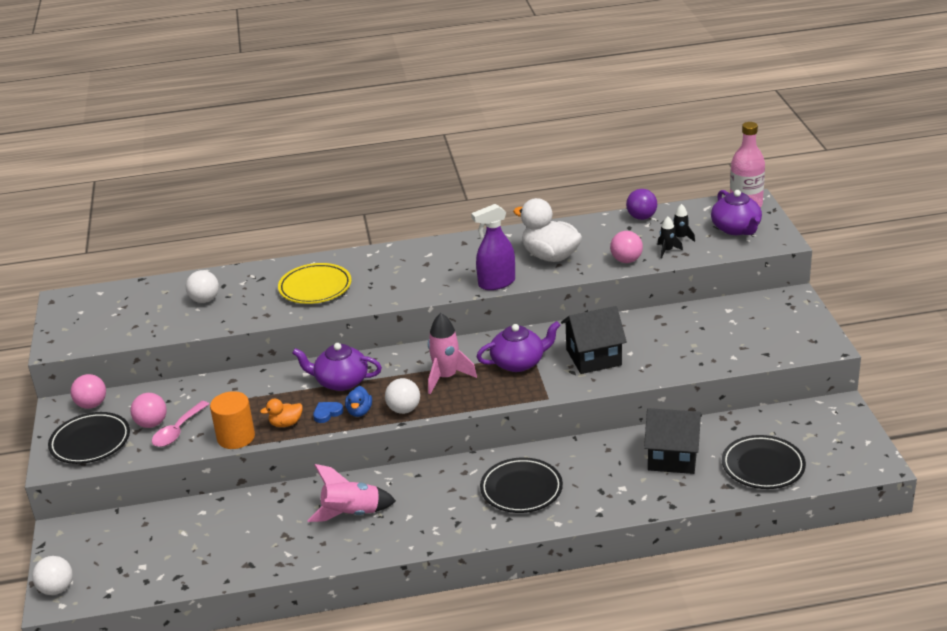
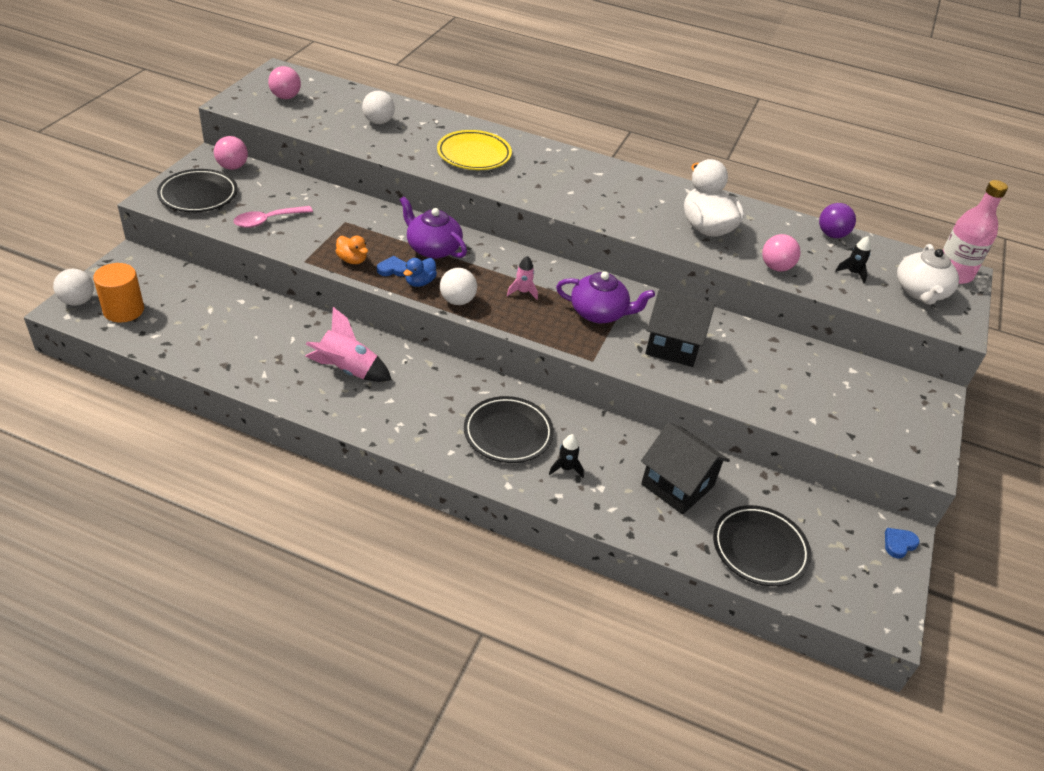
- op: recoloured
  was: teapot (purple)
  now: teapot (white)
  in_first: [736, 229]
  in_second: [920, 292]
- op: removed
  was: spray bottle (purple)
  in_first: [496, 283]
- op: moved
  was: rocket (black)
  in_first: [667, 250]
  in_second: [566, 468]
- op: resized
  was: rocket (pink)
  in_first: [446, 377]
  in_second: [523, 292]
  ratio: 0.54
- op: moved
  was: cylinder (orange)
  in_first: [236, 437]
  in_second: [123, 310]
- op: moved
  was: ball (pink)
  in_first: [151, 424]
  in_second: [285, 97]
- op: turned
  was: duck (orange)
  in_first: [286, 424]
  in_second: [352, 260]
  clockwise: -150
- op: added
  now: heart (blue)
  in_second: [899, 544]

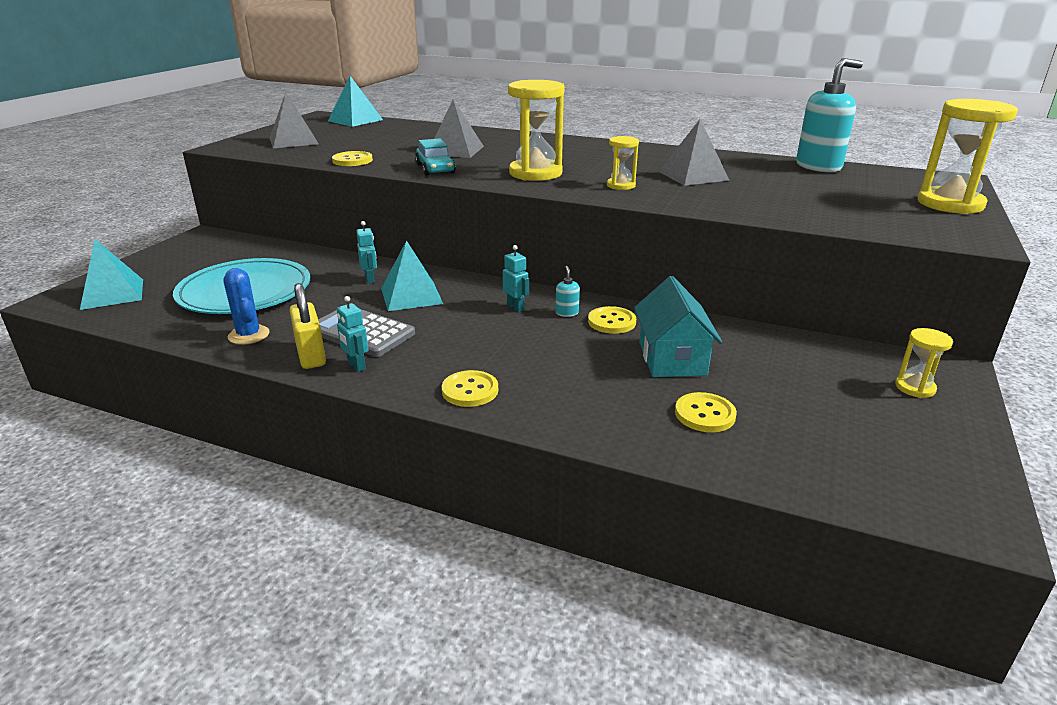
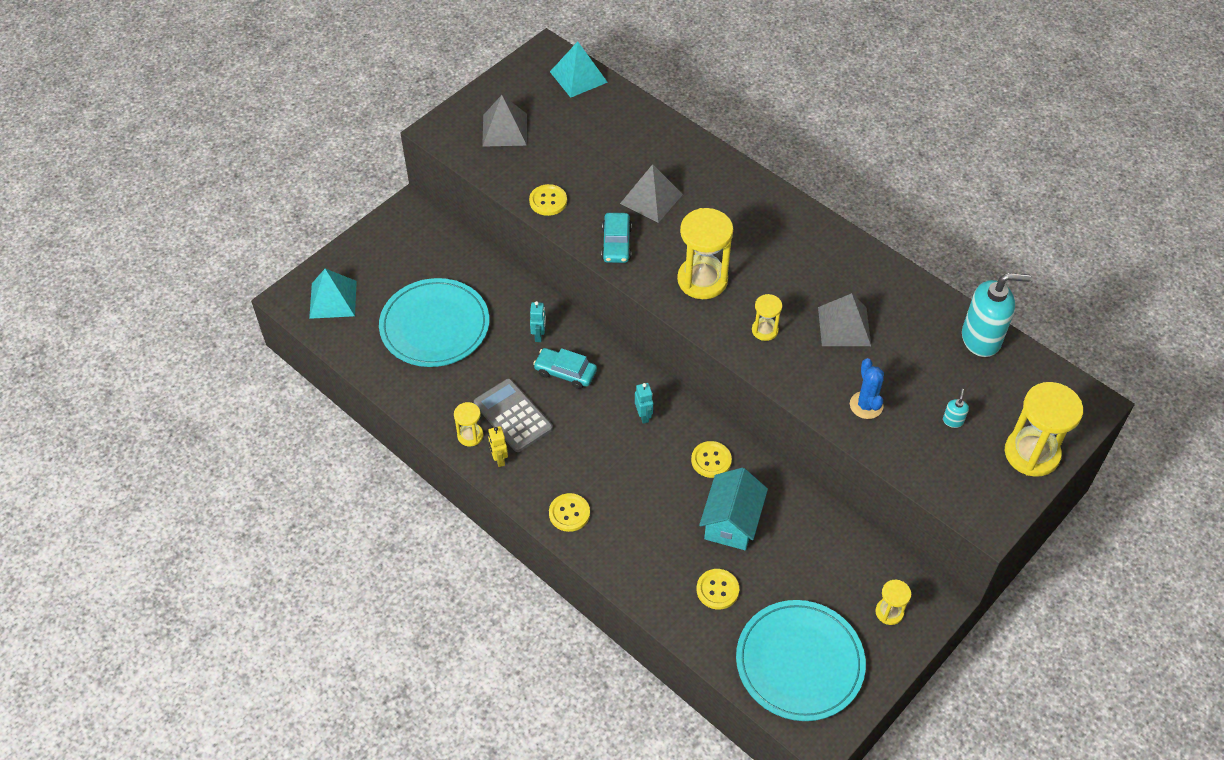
- op: replaced
  was: pyramid (turquoise)
  now: car (turquoise)
  in_first: [411, 296]
  in_second: [565, 372]
- op: moved
  was: soap dispenser (turquoise)
  in_first: [567, 313]
  in_second: [953, 421]
- op: moved
  was: cactus (blue)
  in_first: [249, 335]
  in_second: [866, 405]
- op: replaced
  was: padlock (yellow)
  now: hourglass (yellow)
  in_first: [311, 355]
  in_second: [470, 435]
- op: recoloured
  was: robot (turquoise)
  now: robot (yellow)
  in_first: [356, 366]
  in_second: [499, 459]
- op: added
  now: plate (turquoise)
  in_second: [799, 662]

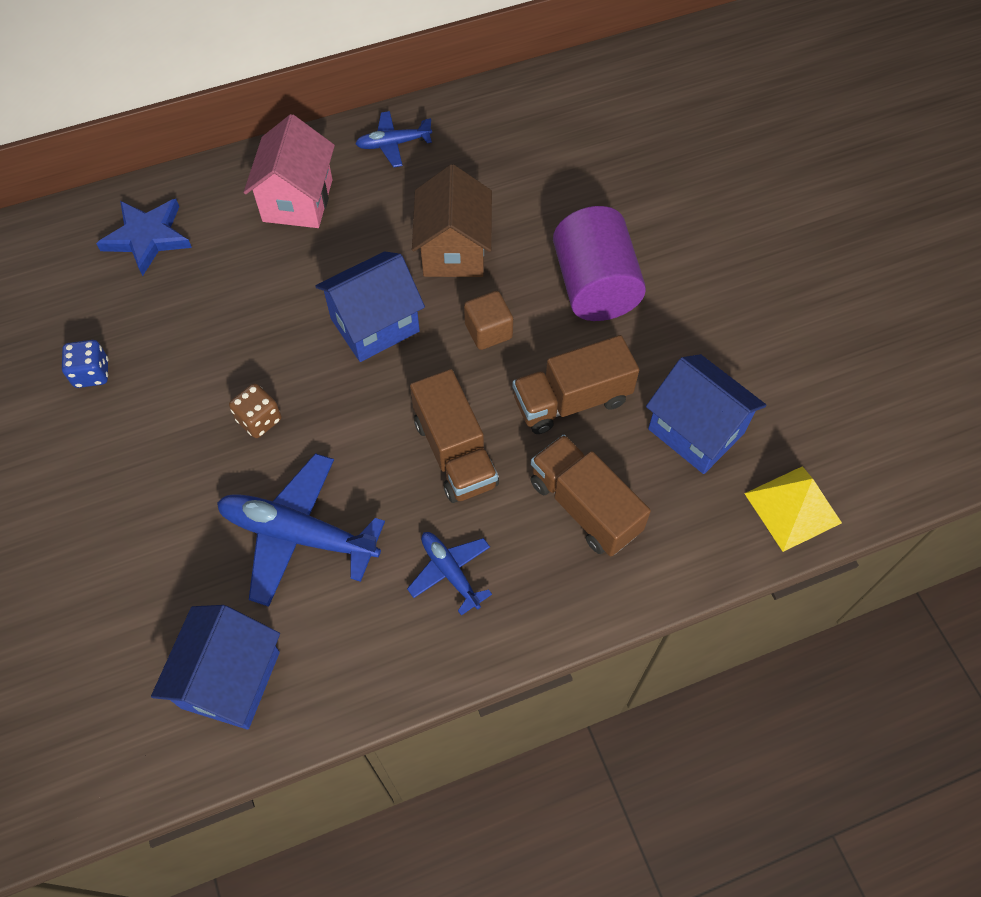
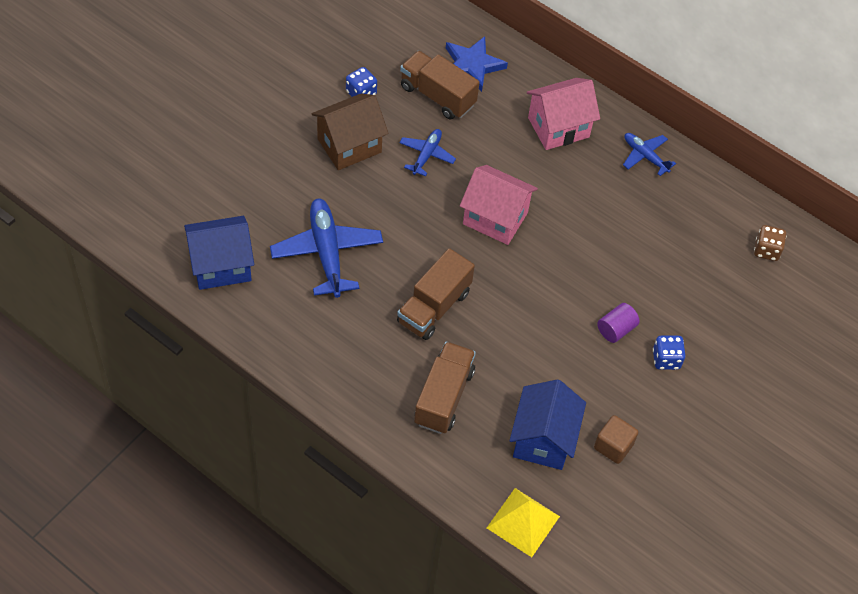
- op: moved
  was: house (brown)
  in_first: [454, 250]
  in_second: [349, 145]
- op: resized
  was: cylinder (purple)
  in_first: [594, 286]
  in_second: [616, 329]
  ratio: 0.48
- op: recoloured
  was: house (blue)
  now: house (pink)
  in_first: [375, 325]
  in_second: [495, 218]
- op: moved
  was: cube (brown)
  in_first: [488, 331]
  in_second: [613, 446]
- op: moved
  was: truck (brown)
  in_first: [572, 400]
  in_second: [437, 96]
- op: moved
  was: dice (brown)
  in_first: [259, 420]
  in_second: [766, 250]
- op: moved
  was: plane (blue)
  in_first: [450, 572]
  in_second: [426, 155]
- op: added
  now: dice (blue)
  in_second: [666, 359]

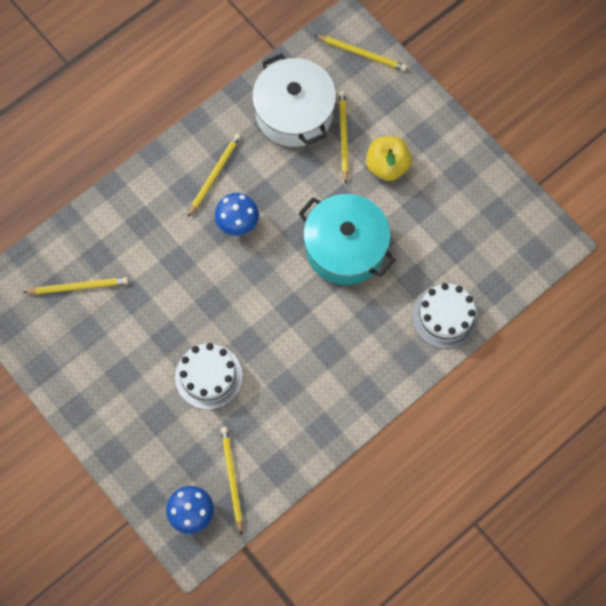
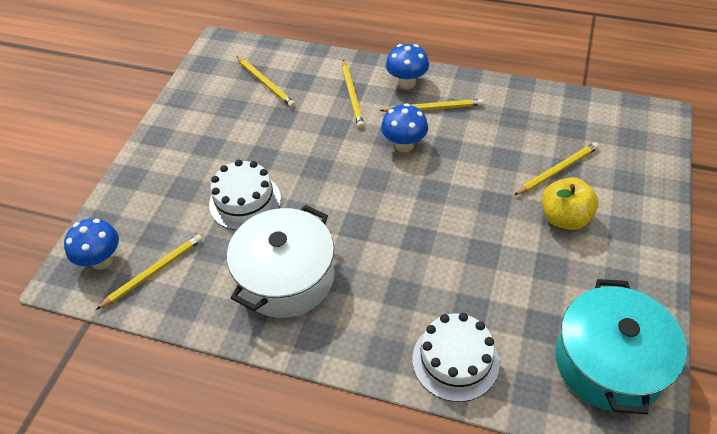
- op: moved
  was: pencil (yellow)
  in_first: [362, 54]
  in_second: [352, 95]
- op: moved
  was: pot (white)
  in_first: [294, 113]
  in_second: [286, 277]
- op: moved
  was: pot (turquoise)
  in_first: [345, 248]
  in_second: [609, 362]
- op: added
  now: mushroom (blue)
  in_second: [406, 83]

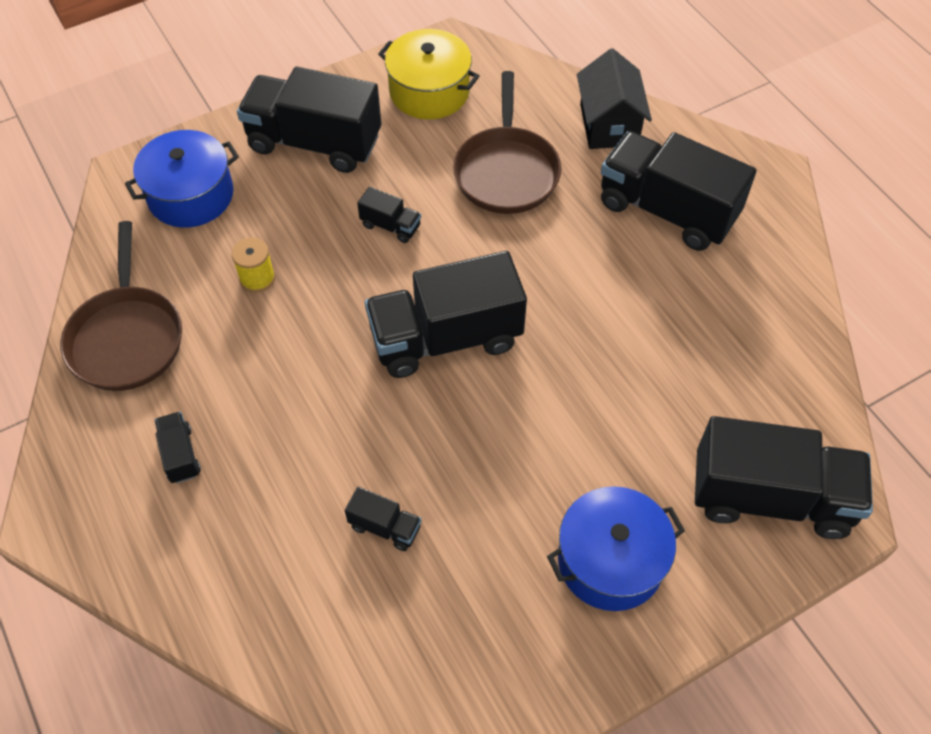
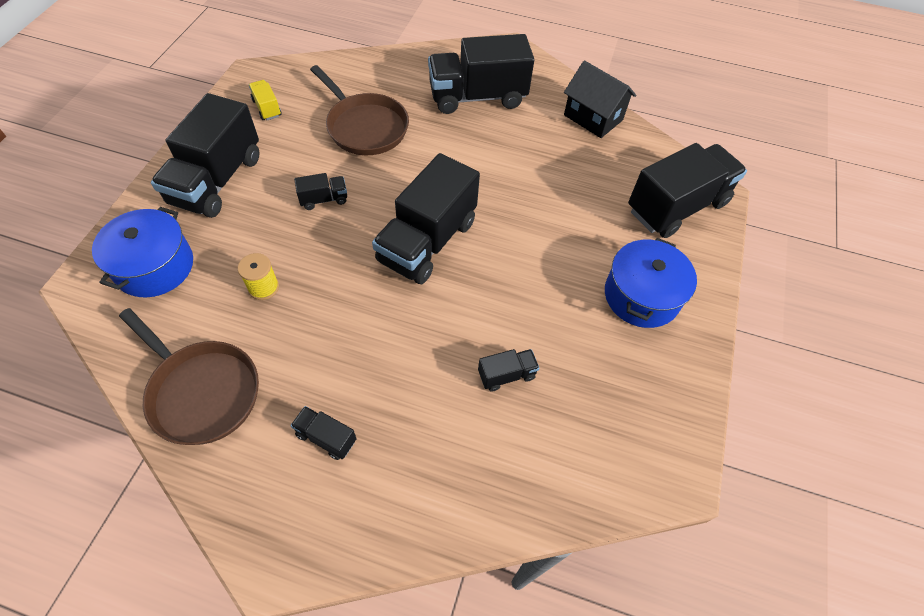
- op: replaced
  was: pot (yellow)
  now: truck (yellow)
  in_first: [429, 91]
  in_second: [267, 108]
- op: moved
  was: house (black)
  in_first: [608, 125]
  in_second: [593, 117]
- op: turned
  was: truck (black)
  in_first: [314, 143]
  in_second: [217, 180]
  clockwise: -45

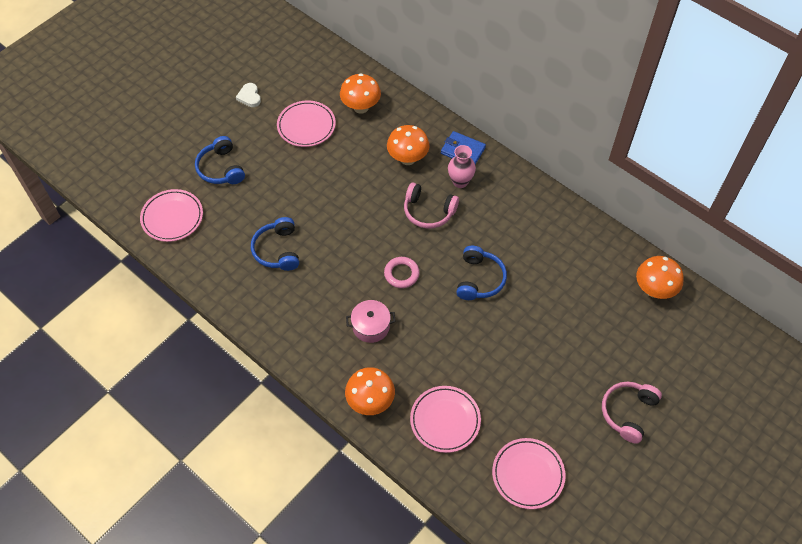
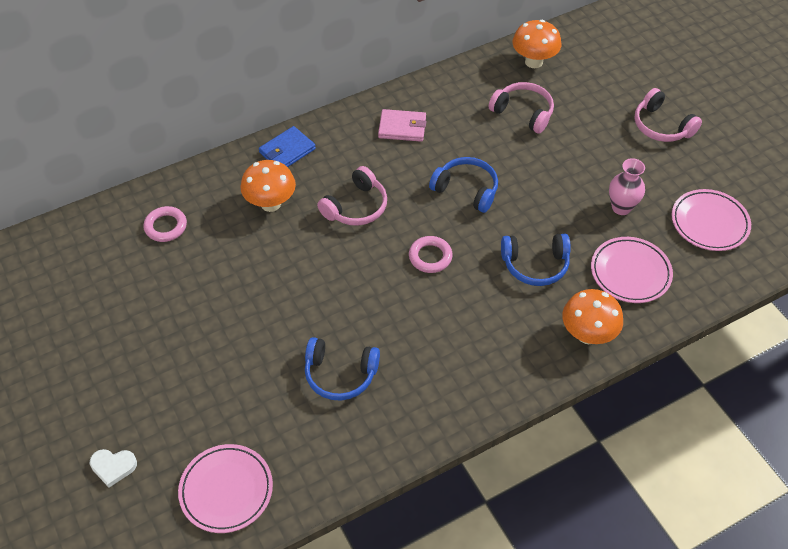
- op: replaced
  was: mushroom (orange)
  now: ring (pink)
  in_first: [361, 107]
  in_second: [166, 226]
- op: moved
  was: heart (white)
  in_first: [249, 97]
  in_second: [113, 467]
- op: removed
  was: plate (pink)
  in_first: [306, 126]
- op: moved
  was: headphones (blue)
  in_first: [221, 168]
  in_second: [535, 265]
- op: moved
  was: vase (pink)
  in_first: [460, 182]
  in_second: [621, 207]
- op: removed
  was: pot (pink)
  in_first: [371, 326]
- op: added
  now: headphones (pink)
  in_second: [523, 113]
- op: added
  now: wallet (pink)
  in_second: [402, 128]

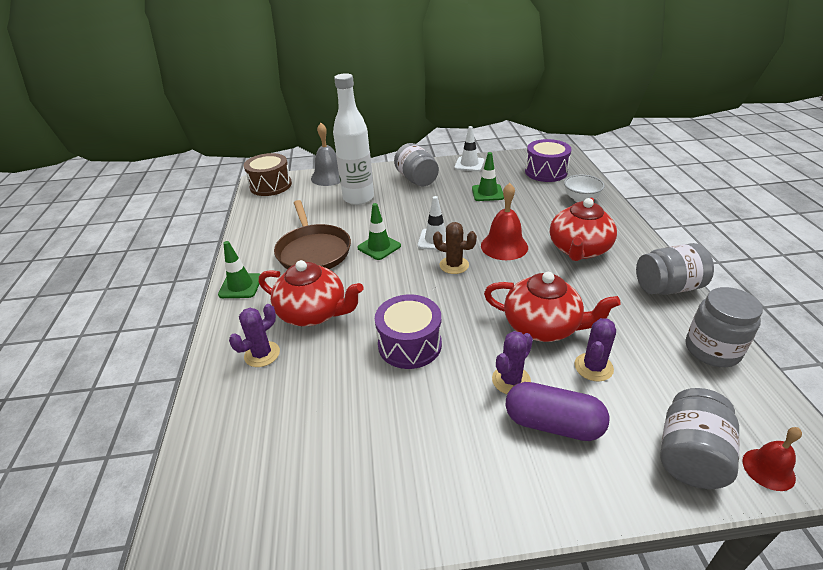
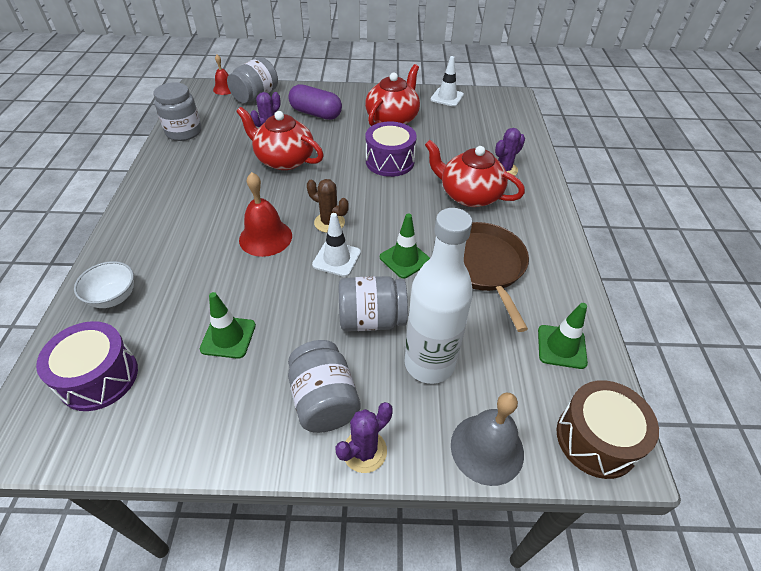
- op: moved
  was: traffic cone (white)
  in_first: [469, 164]
  in_second: [447, 97]
- op: moved
  was: teapot (red)
  in_first: [579, 249]
  in_second: [392, 119]
- op: moved
  was: traffic cone (green)
  in_first: [240, 286]
  in_second: [561, 347]
- op: moved
  was: jar (grey)
  in_first: [667, 287]
  in_second: [371, 319]
- op: moved
  was: cactus (purple)
  in_first: [511, 380]
  in_second: [364, 451]

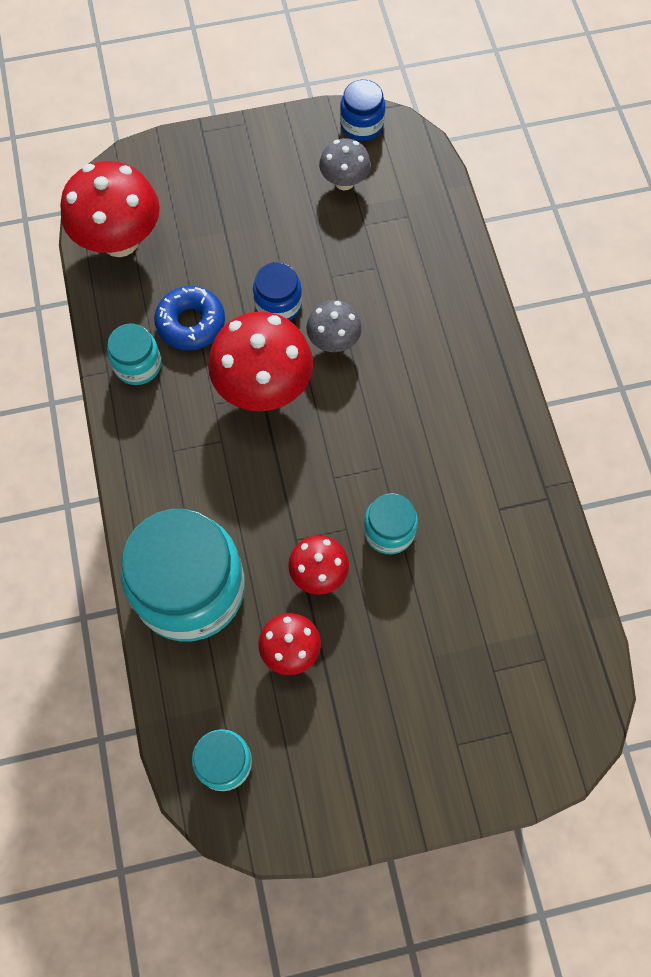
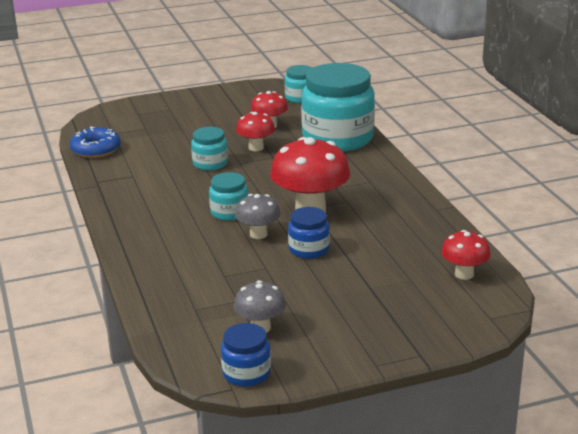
- op: resized
  was: mushroom (red)
  in_first: [120, 241]
  in_second: [464, 274]
  ratio: 0.55
- op: moved
  was: donut (blue)
  in_first: [191, 323]
  in_second: [96, 149]
- op: moved
  was: jar (turquoise)
  in_first: [138, 365]
  in_second: [229, 212]

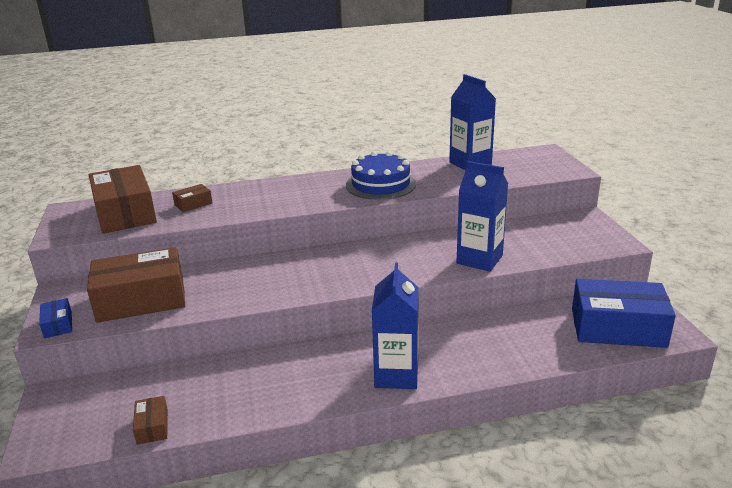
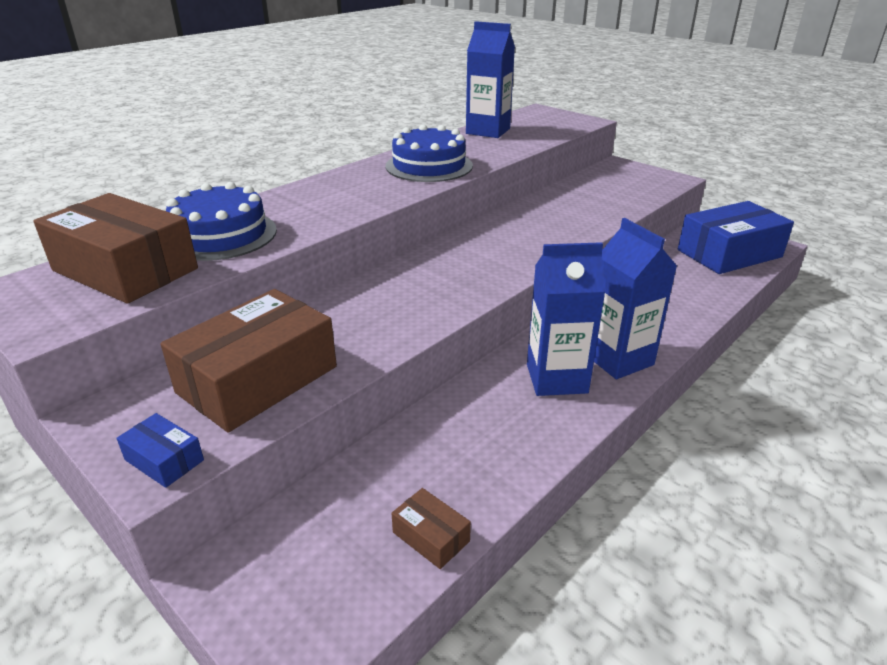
- op: moved
  was: carton (blue)
  in_first: [479, 259]
  in_second: [556, 378]
- op: replaced
  was: box (brown)
  now: cake (blue)
  in_first: [193, 204]
  in_second: [220, 235]

